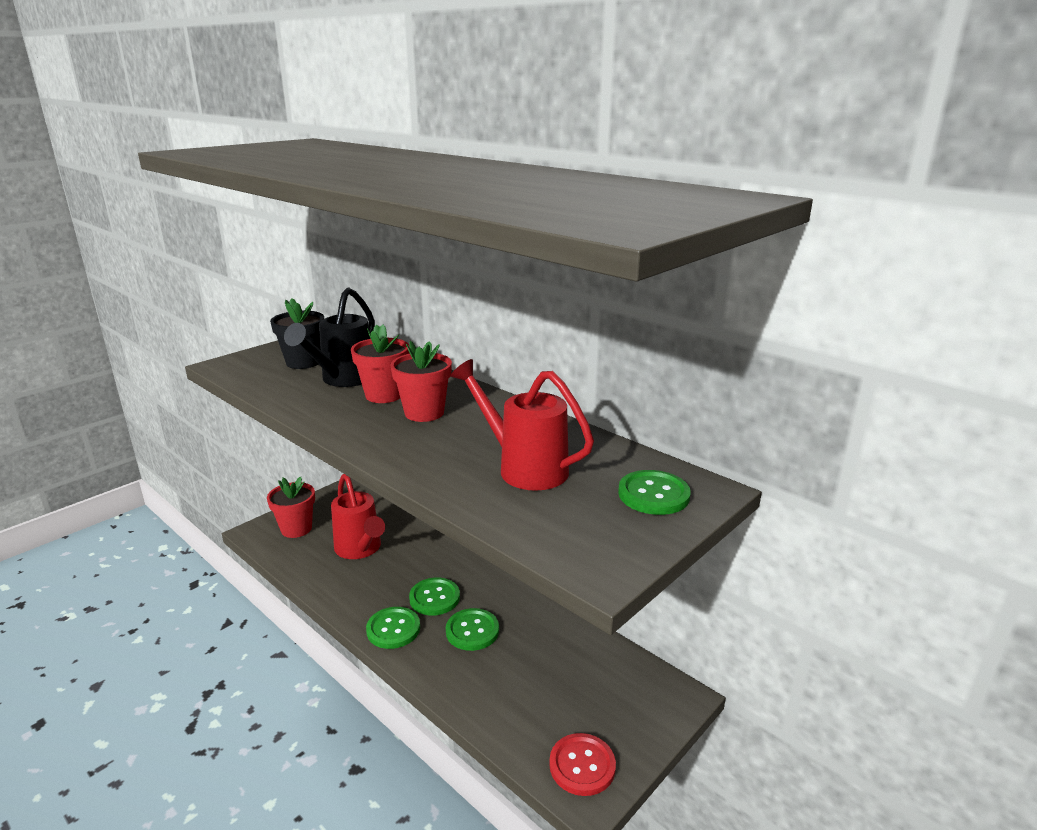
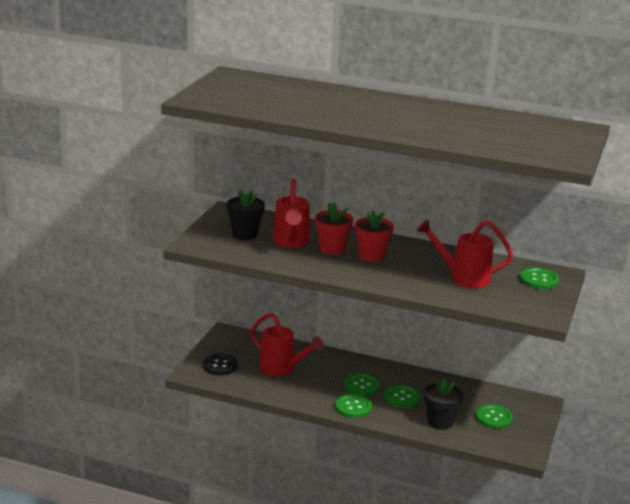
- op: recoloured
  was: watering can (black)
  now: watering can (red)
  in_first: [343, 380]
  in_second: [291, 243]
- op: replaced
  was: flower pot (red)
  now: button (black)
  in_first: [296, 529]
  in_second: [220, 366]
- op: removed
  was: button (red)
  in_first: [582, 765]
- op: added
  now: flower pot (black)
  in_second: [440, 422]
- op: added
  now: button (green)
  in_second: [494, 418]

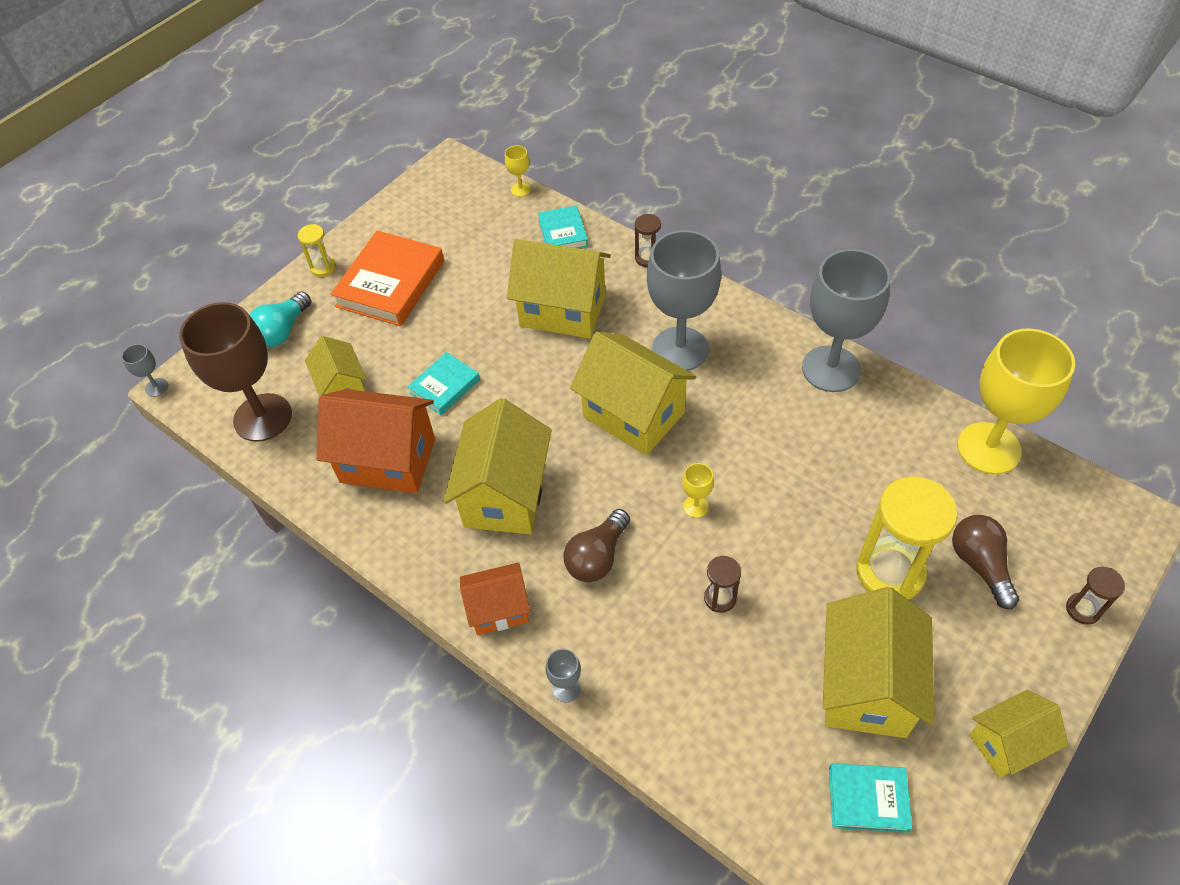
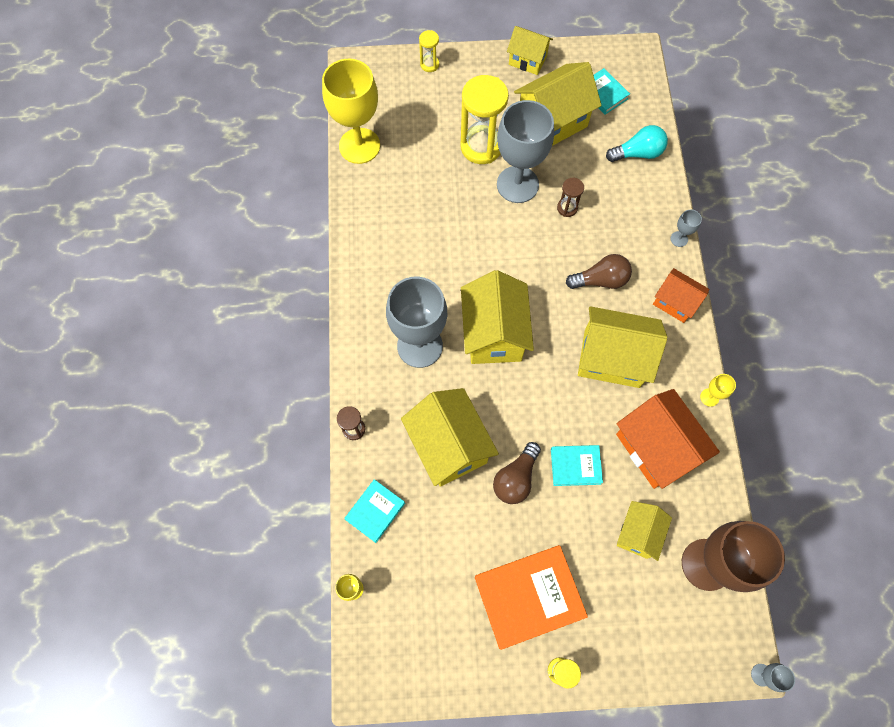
- op: moved
  was: goblet (grey)
  in_first: [831, 369]
  in_second: [517, 184]
- op: moved
  was: light bulb (turquoise)
  in_first: [282, 331]
  in_second: [637, 153]
- op: turned
  was: house (yellow)
  in_first: [505, 495]
  in_second: [611, 358]
  clockwise: 45
- op: moved
  was: goblet (yellow)
  in_first: [695, 506]
  in_second: [709, 397]
- op: moved
  was: light bulb (brown)
  in_first: [980, 565]
  in_second: [516, 478]
- op: recoloured
  was: hourglass (brown)
  now: hourglass (yellow)
  in_first: [1083, 609]
  in_second: [429, 64]

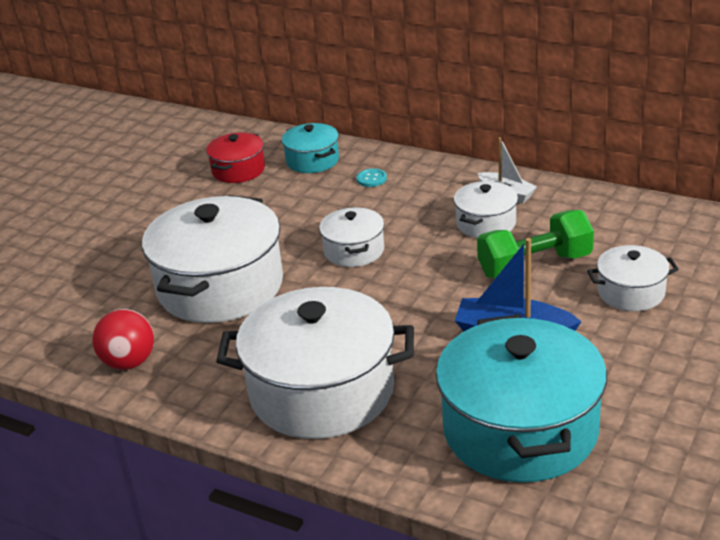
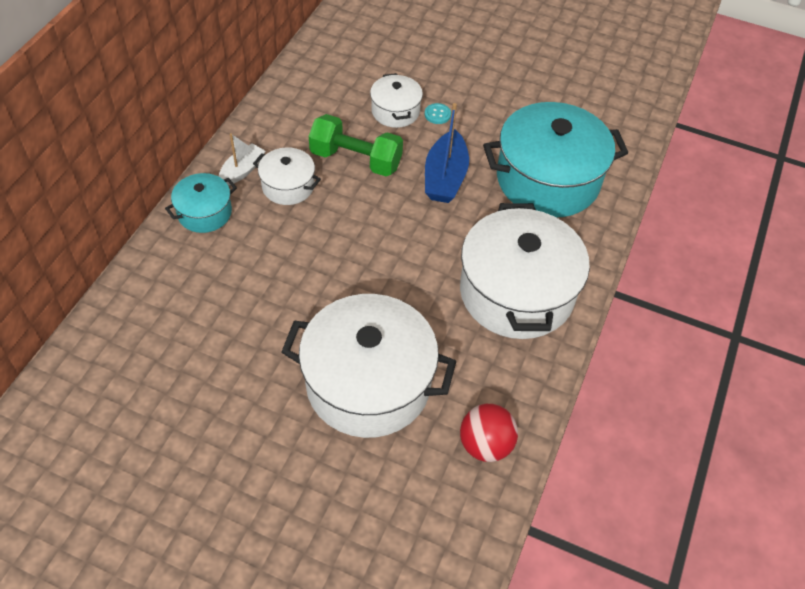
- op: moved
  was: pot (turquoise)
  in_first: [312, 160]
  in_second: [204, 213]
- op: removed
  was: pot (red)
  in_first: [238, 170]
- op: moved
  was: button (turquoise)
  in_first: [371, 179]
  in_second: [437, 114]
- op: removed
  was: pot (white)
  in_first: [354, 250]
- op: turned
  was: dumbbell (green)
  in_first: [535, 265]
  in_second: [356, 159]
  clockwise: -45

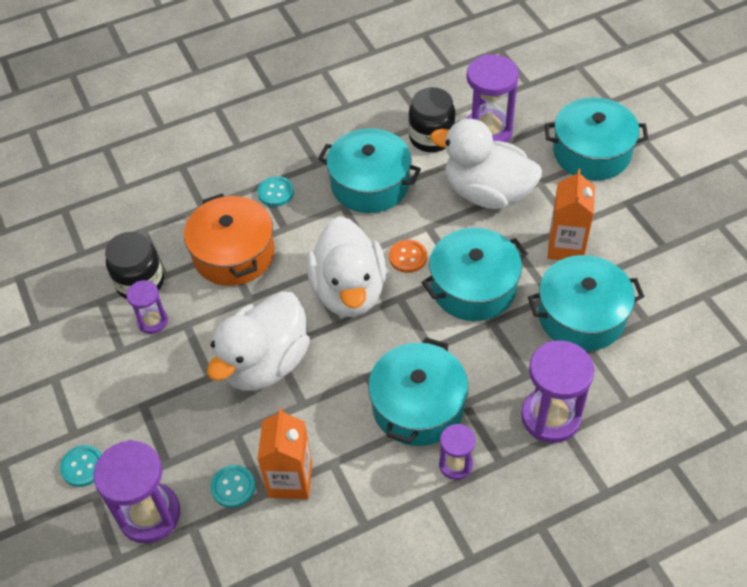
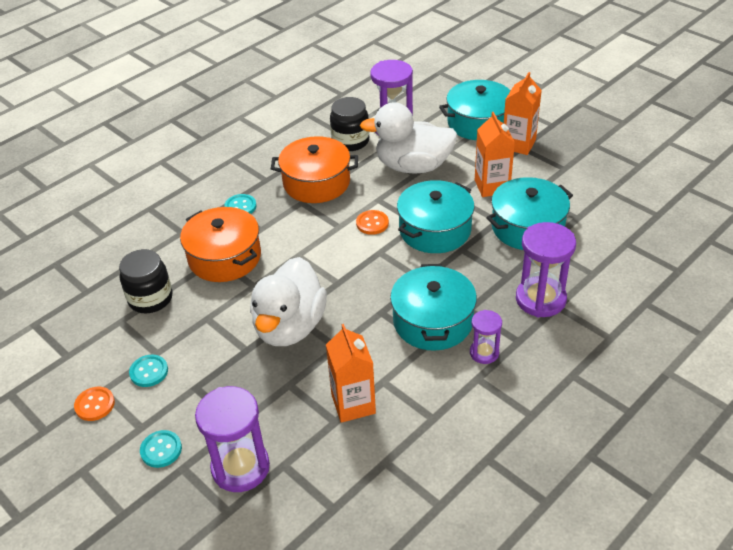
- op: recoloured
  was: pot (turquoise)
  now: pot (orange)
  in_first: [370, 184]
  in_second: [316, 182]
- op: removed
  was: duck (white)
  in_first: [349, 291]
- op: removed
  was: hourglass (purple)
  in_first: [152, 321]
- op: moved
  was: button (turquoise)
  in_first: [233, 487]
  in_second: [149, 372]
- op: added
  now: carton (orange)
  in_second: [518, 144]
- op: added
  now: button (orange)
  in_second: [95, 405]

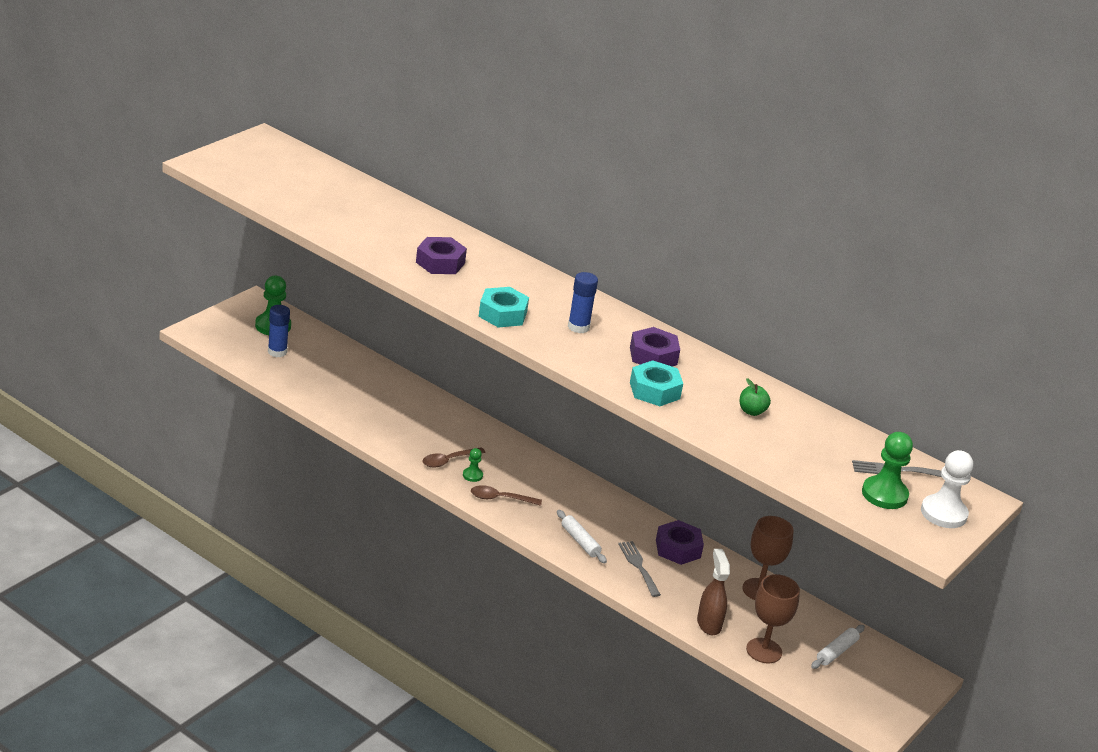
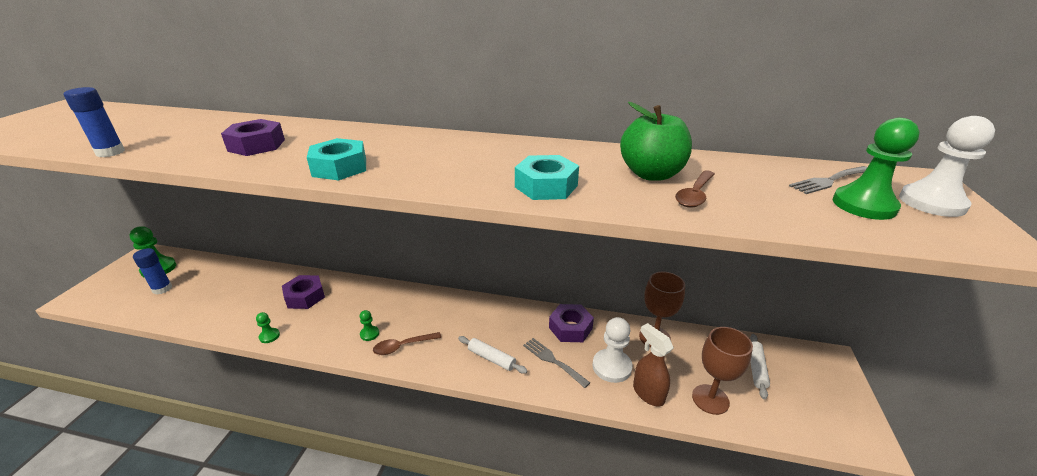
- op: moved
  was: glue stick (blue)
  in_first: [578, 327]
  in_second: [110, 152]
- op: moved
  was: nut (purple)
  in_first: [653, 356]
  in_second: [305, 297]
- op: resized
  was: apple (green)
  in_first: [752, 411]
  in_second: [651, 174]
  ratio: 1.95
- op: moved
  was: spoon (brown)
  in_first: [449, 461]
  in_second: [695, 195]
- op: added
  now: pawn (green)
  in_second: [269, 336]
- op: added
  now: pawn (white)
  in_second: [612, 367]

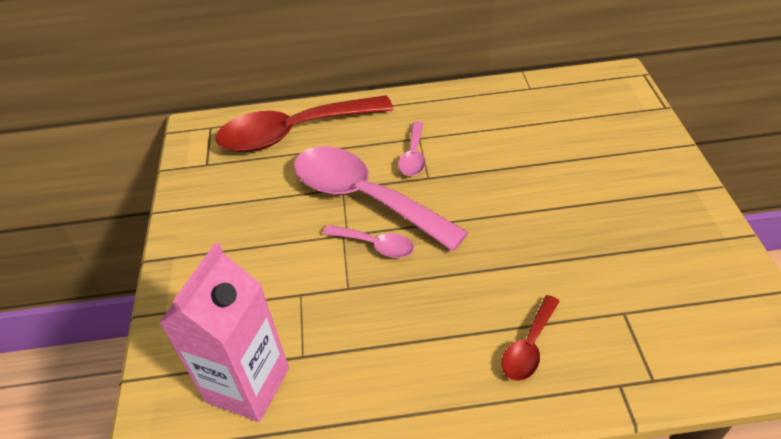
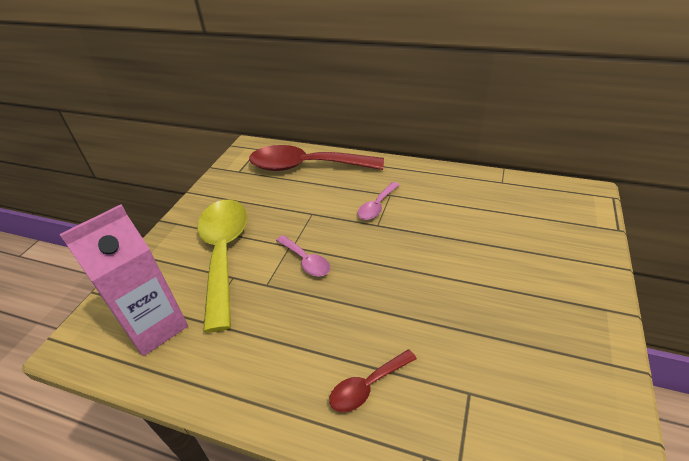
- op: removed
  was: spoon (pink)
  in_first: [363, 197]
- op: added
  now: spoon (yellow)
  in_second: [224, 253]

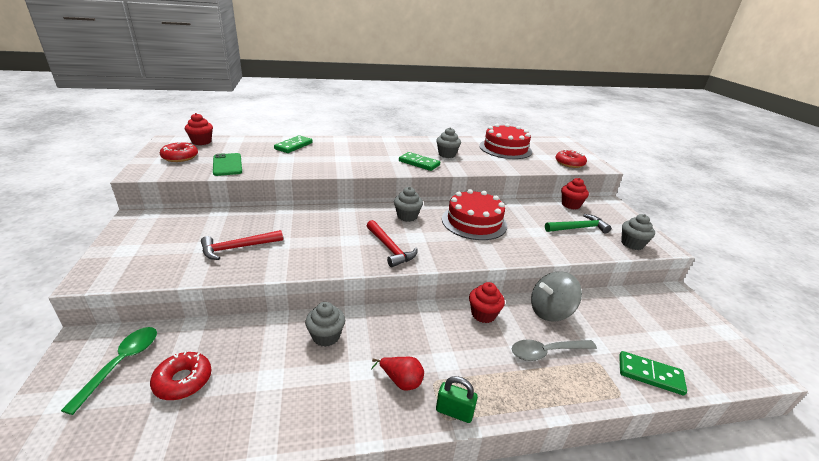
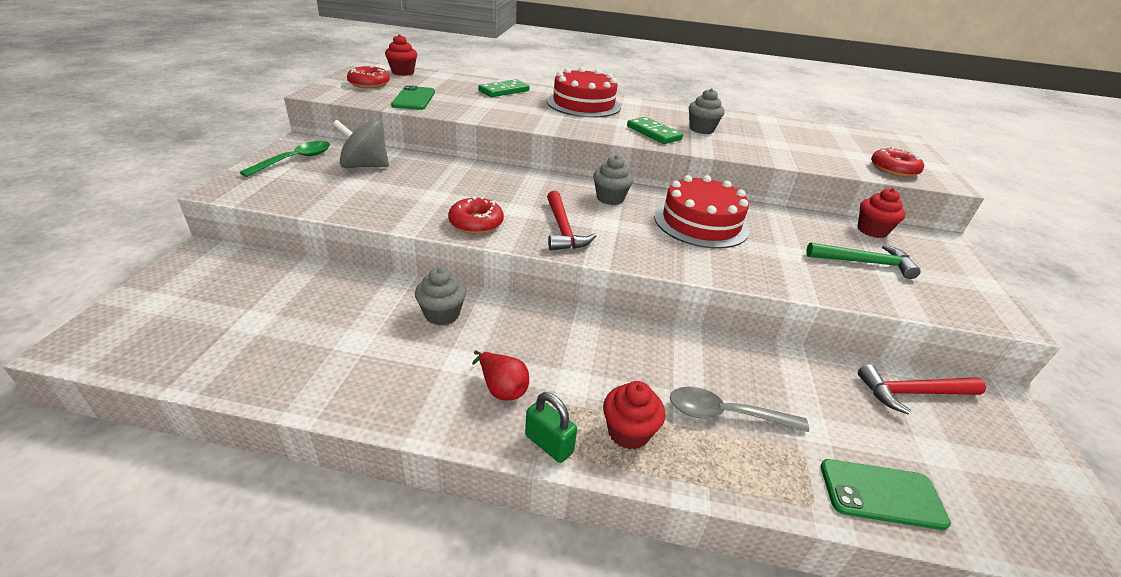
- op: moved
  was: cake (red)
  in_first: [505, 149]
  in_second: [583, 104]
- op: removed
  was: cupcake (grey)
  in_first: [632, 244]
- op: moved
  was: hammer (red)
  in_first: [238, 248]
  in_second: [913, 393]
- op: moved
  was: spinning top (grey)
  in_first: [550, 311]
  in_second: [365, 166]
- op: moved
  was: cupcake (red)
  in_first: [483, 314]
  in_second: [628, 432]
- op: moved
  was: spoon (green)
  in_first: [122, 363]
  in_second: [295, 160]
- op: moved
  was: donut (red)
  in_first: [183, 381]
  in_second: [476, 223]
- op: replaced
  was: domino (green)
  now: phone (green)
  in_first: [650, 375]
  in_second: [881, 494]

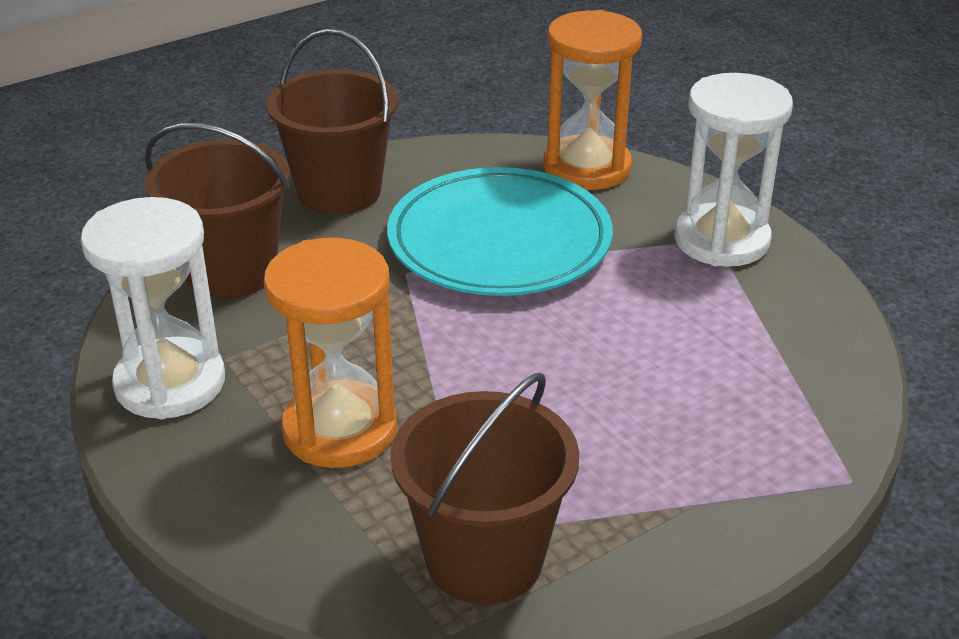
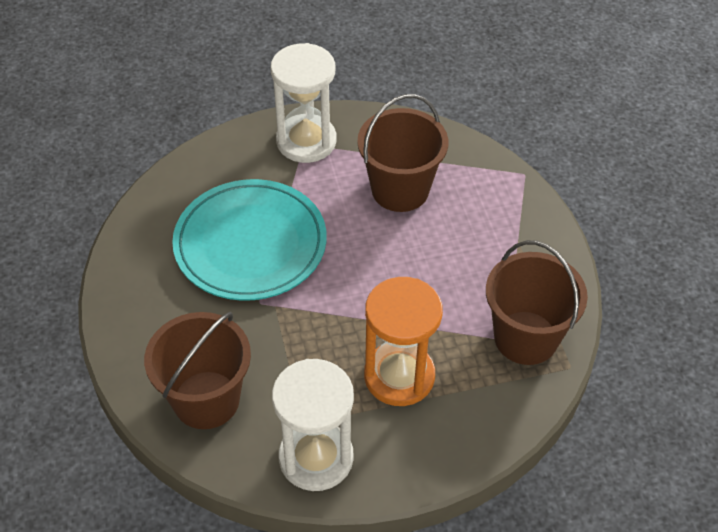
- op: removed
  was: hourglass (orange)
  in_first: [587, 168]
- op: moved
  was: bucket (brown)
  in_first: [339, 191]
  in_second: [400, 190]

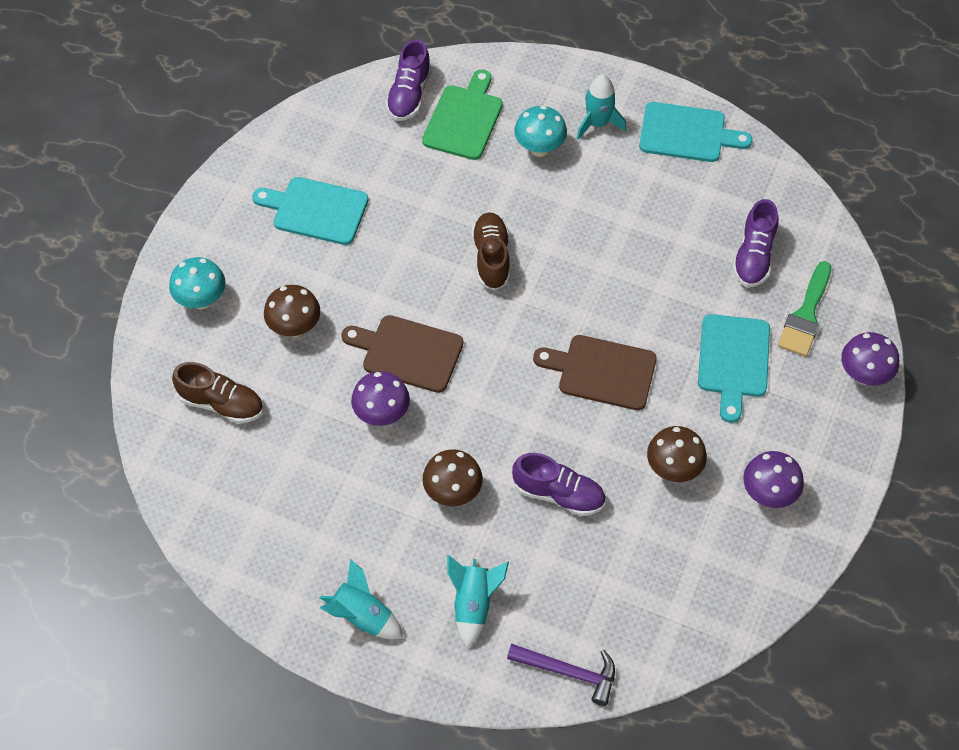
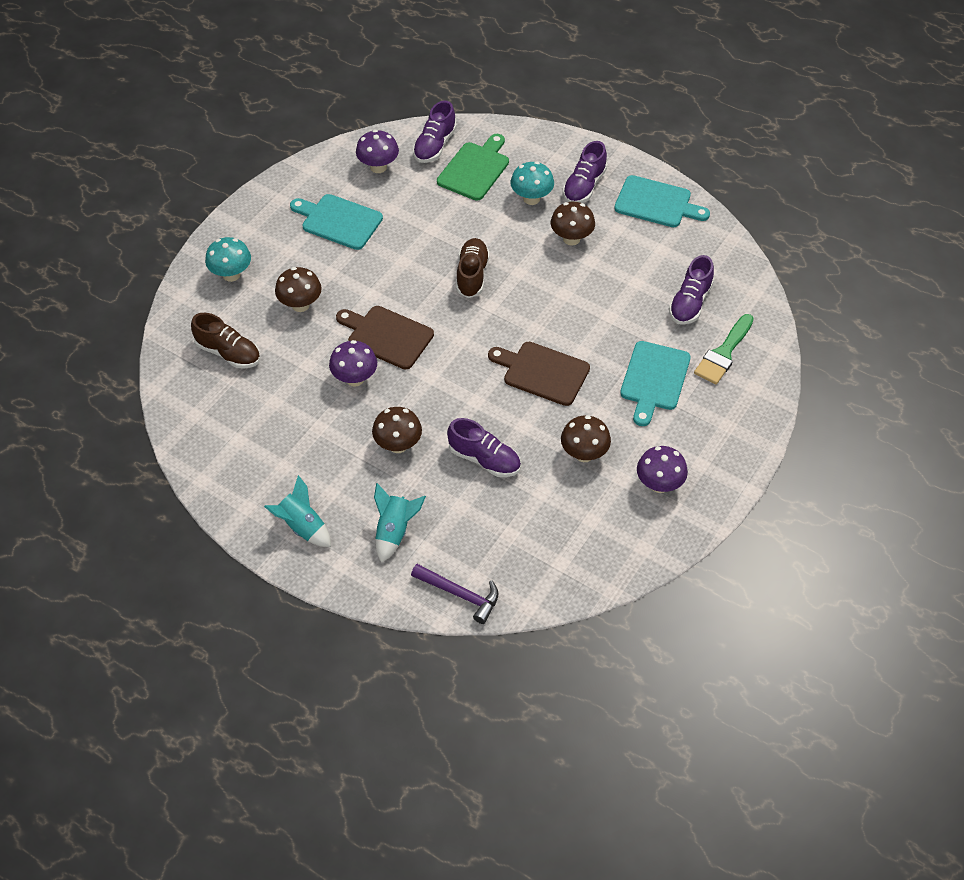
- op: replaced
  was: rocket (turquoise)
  now: shoe (purple)
  in_first: [598, 123]
  in_second: [584, 186]
- op: moved
  was: mushroom (purple)
  in_first: [863, 375]
  in_second: [378, 167]
- op: added
  now: mushroom (brown)
  in_second: [571, 239]

